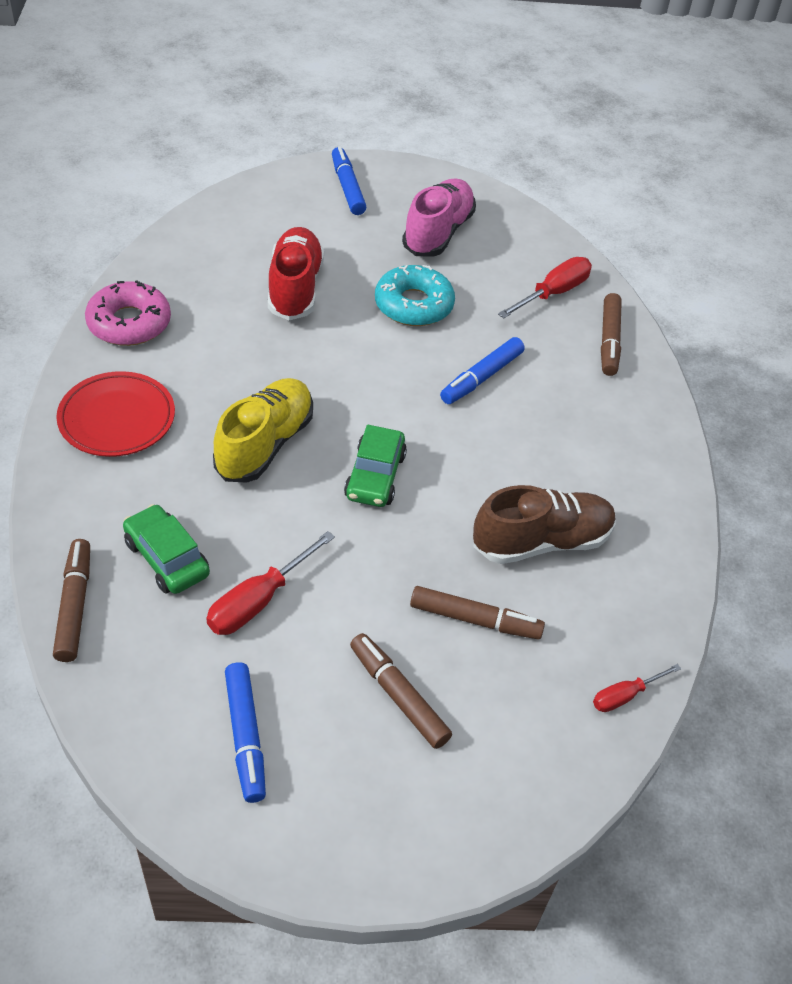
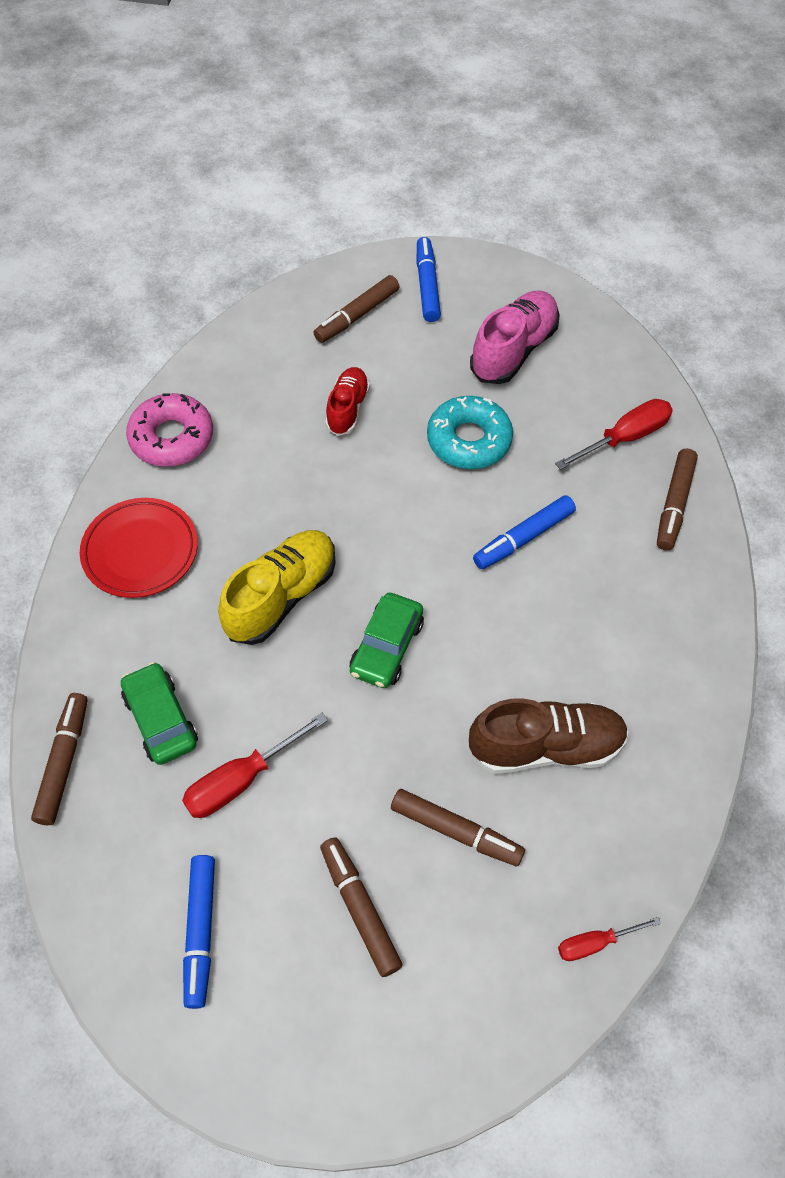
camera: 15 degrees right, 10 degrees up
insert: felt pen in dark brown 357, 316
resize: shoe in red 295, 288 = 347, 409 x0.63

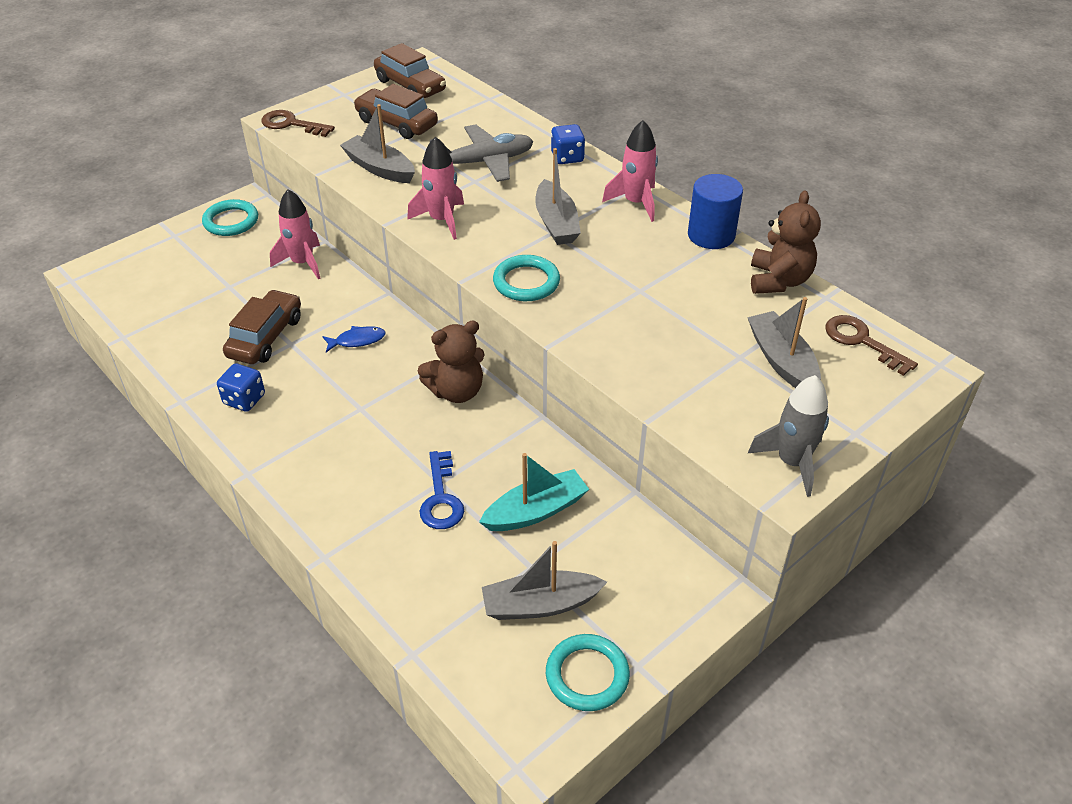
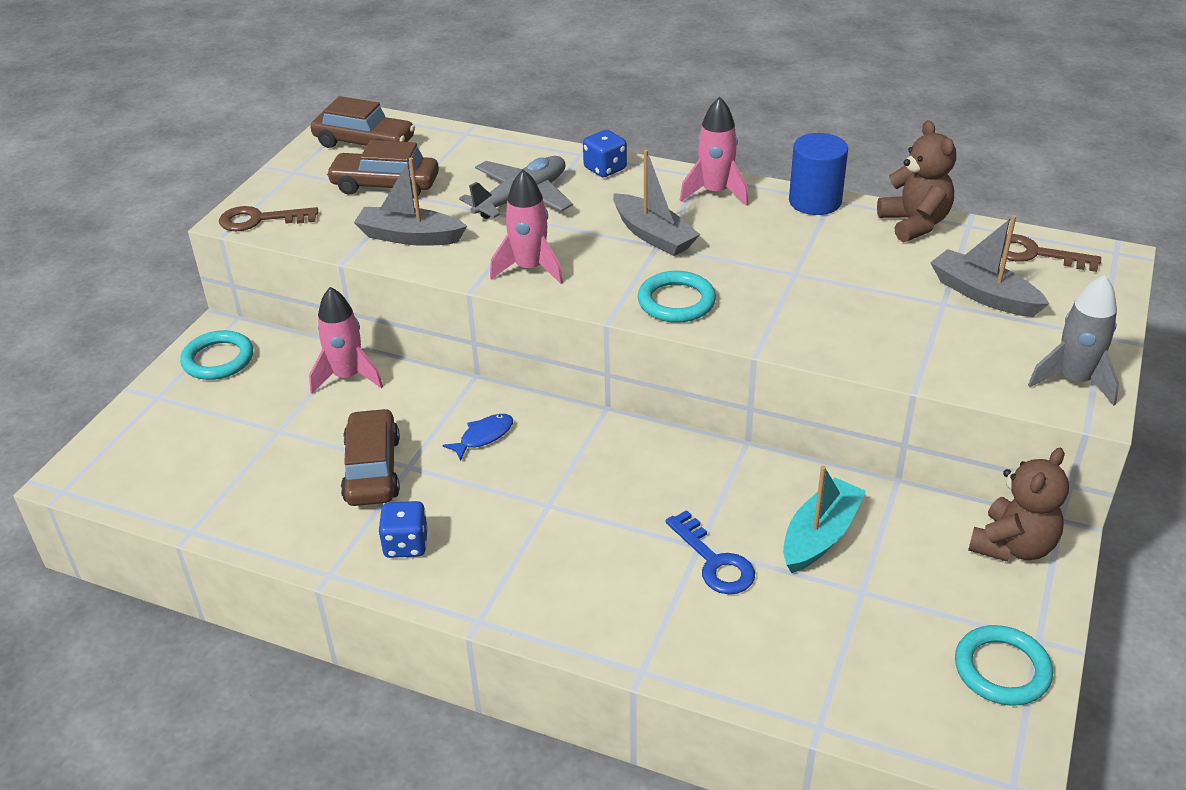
camera: 25 degrees left, 5 degrees down
delete: boat in ash-grey 540, 604
move: teddy in dark brown 456, 391 to 1013, 546

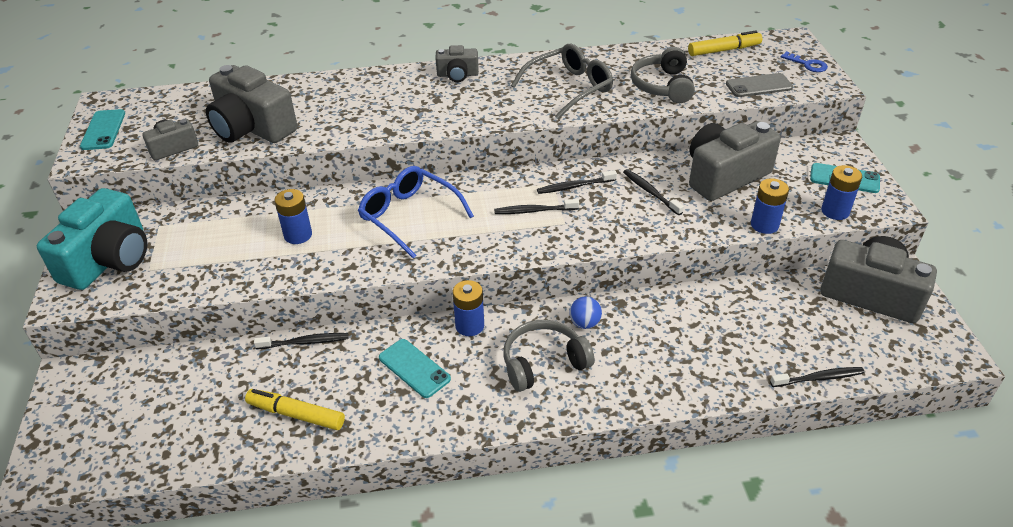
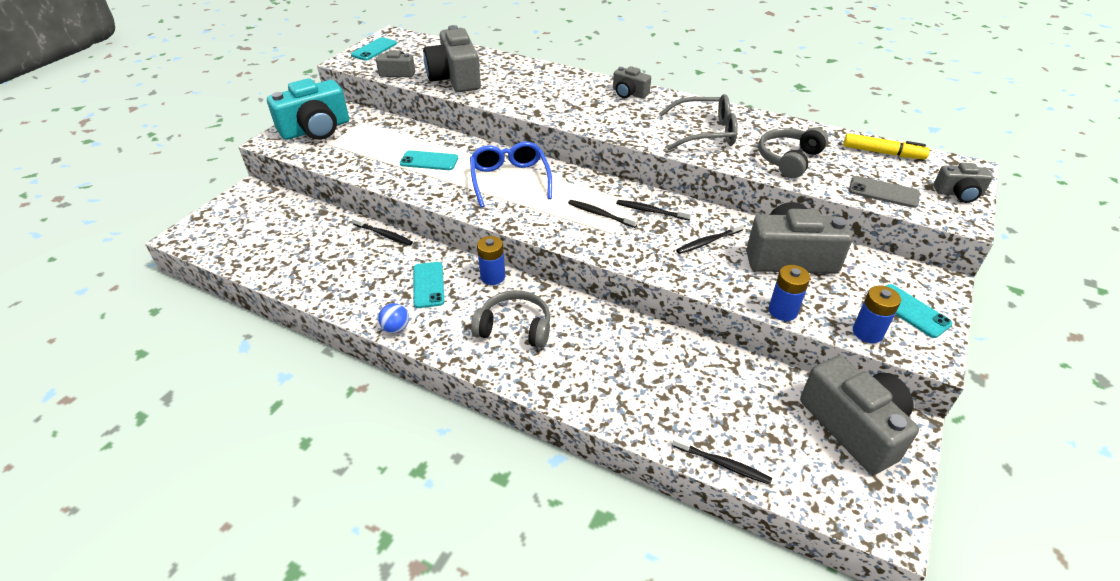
camera: 35 degrees right, 0 degrees up
delete: felt pen in yellow 296, 414
move: ball in blue 584, 323 to 396, 328
replace: battery in blue 298, 235 to phone in turquoise 429, 161; door key in blue 807, 64 to compact camera in ash-grey 958, 193
rotate: tooth brush in ebony 650, 192 = 708, 241 120 degrees counterclockwise

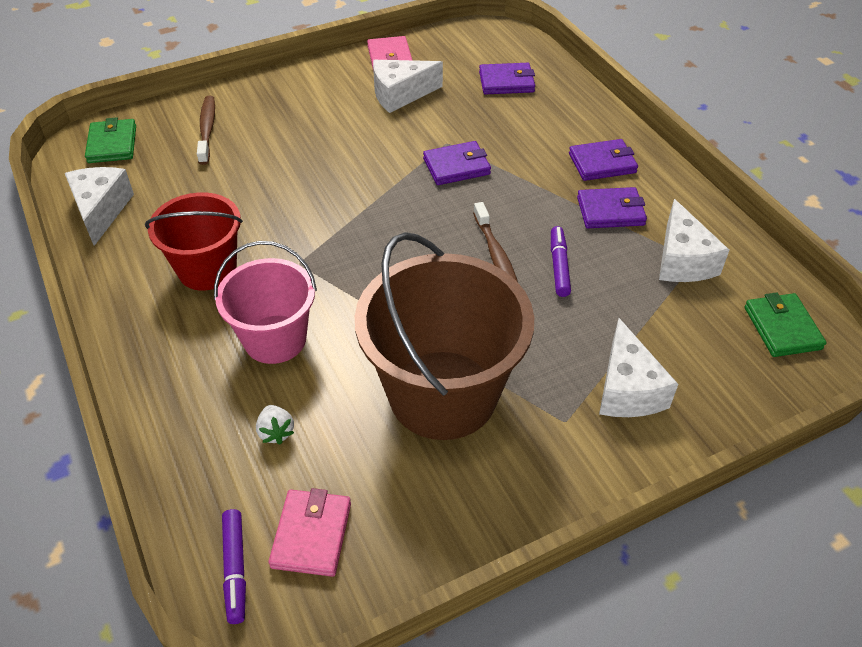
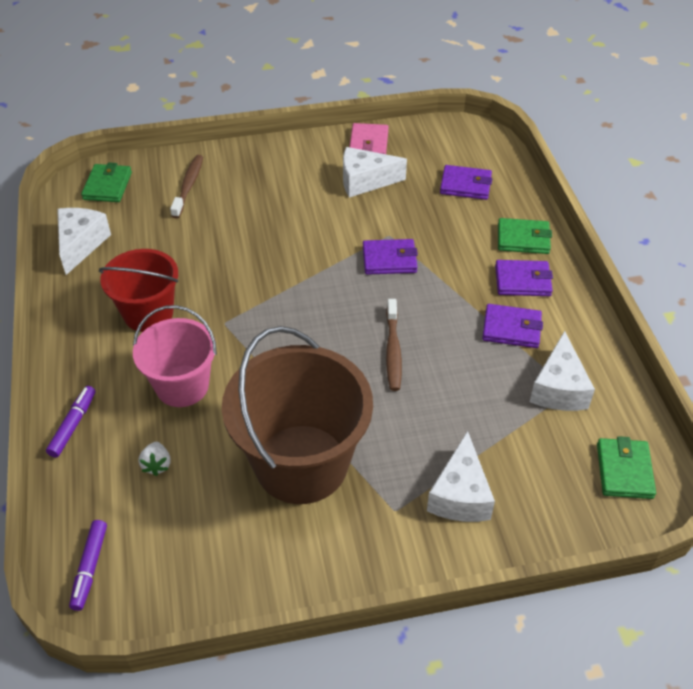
camera: 15 degrees right, 0 degrees up
delete: wallet in pink 311, 535
insert: wallet in emerald 523, 239
move: felt pen in purple 559, 266 to 73, 425

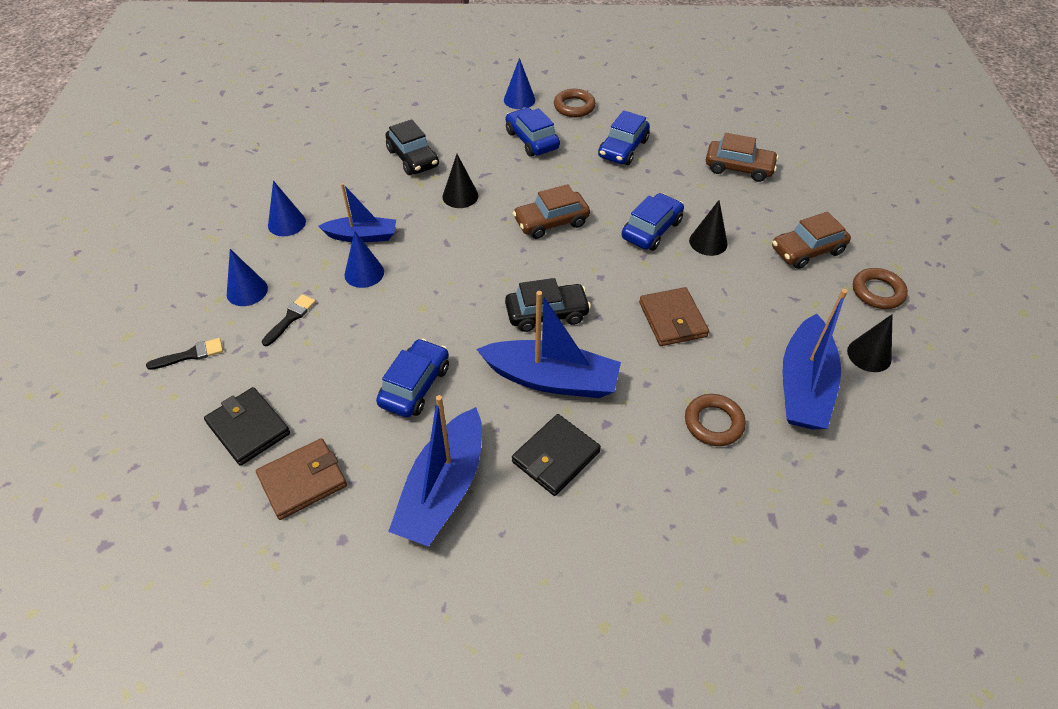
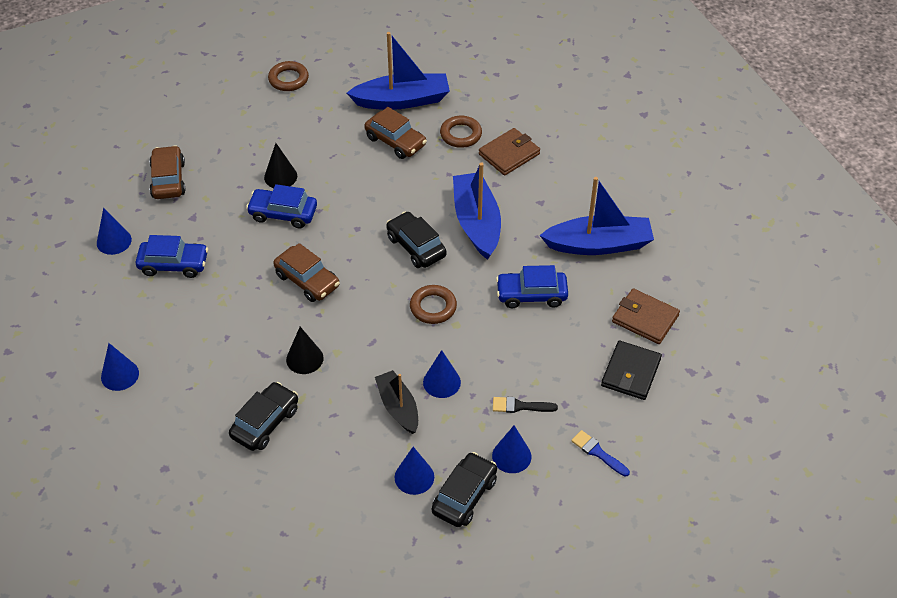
camera: 115 degrees left, 0 degrees up
delete: automobile in blue 532, 140; wallet in ebony 556, 457; cone in ebony 869, 355
insert: cone in blue 114, 241; automobile in ebony 464, 496
move: hoop in dark brown 574, 107 to 433, 307; wallet in dark brown 672, 319 to 509, 154; automobile in dark brown 807, 250 to 395, 141
recolor: brush in ebony 190, 355 to brush in blue 598, 453; boat in blue 362, 236 to boat in ebony 398, 407

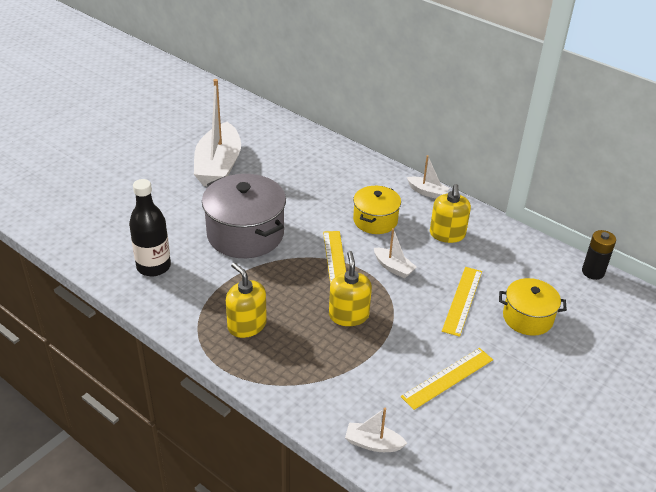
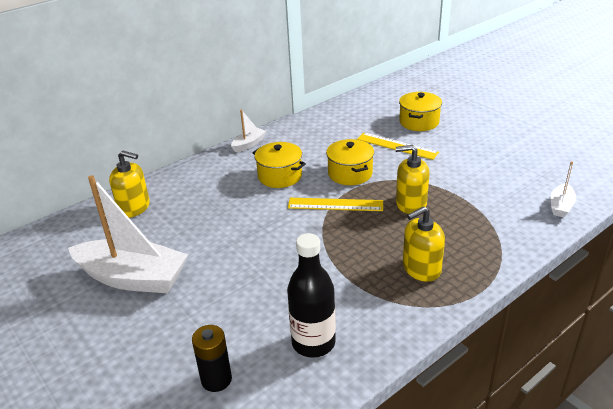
camera: 75 degrees left, 5 degrees down
delete: pot in ash-grey 245, 234; ruler in yellow 447, 378
move: pump bottle in yellow 447, 234 to 134, 207; battery in ebony 593, 272 to 216, 379
replace: boat in pure white 393, 267 to pot in yellow 350, 173

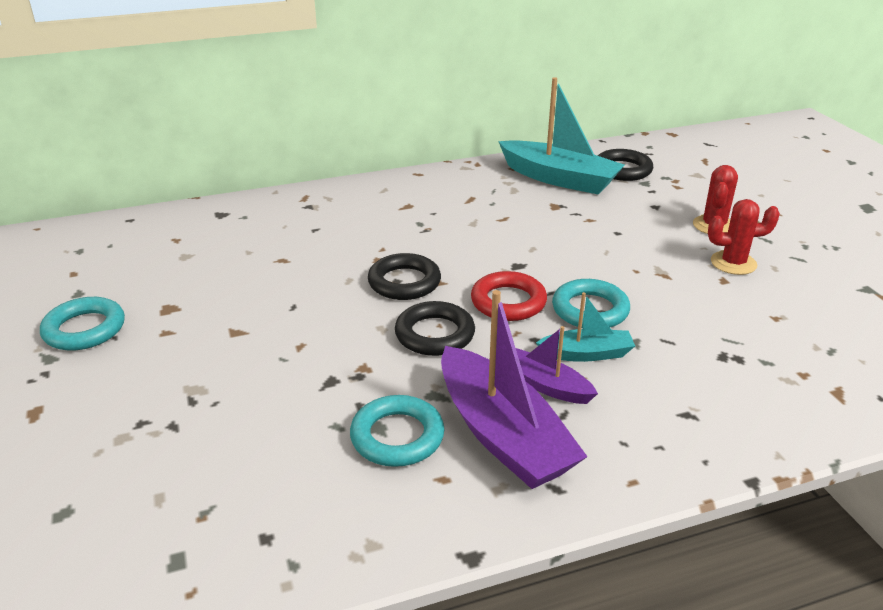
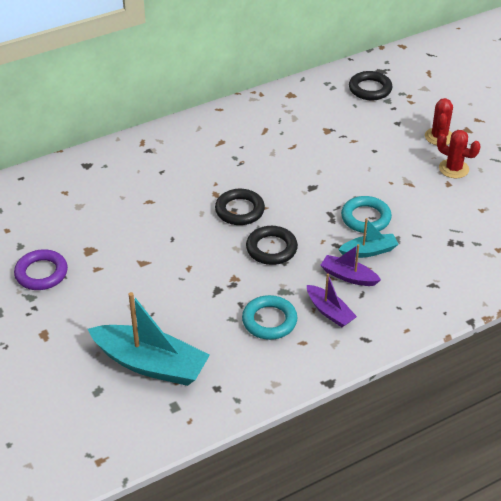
camera: 10 degrees left, 10 degrees up
delete: hoop in red 508, 302
move: boat in turquoise 559, 179 to 151, 364
recolor: hoop in turquoise 84, 329 to hoop in purple 41, 273
rotate: saguaro cactus in red 733, 263 = 453, 169 45 degrees clockwise
resize: boat in purple 502, 435 = 329, 312 x0.53

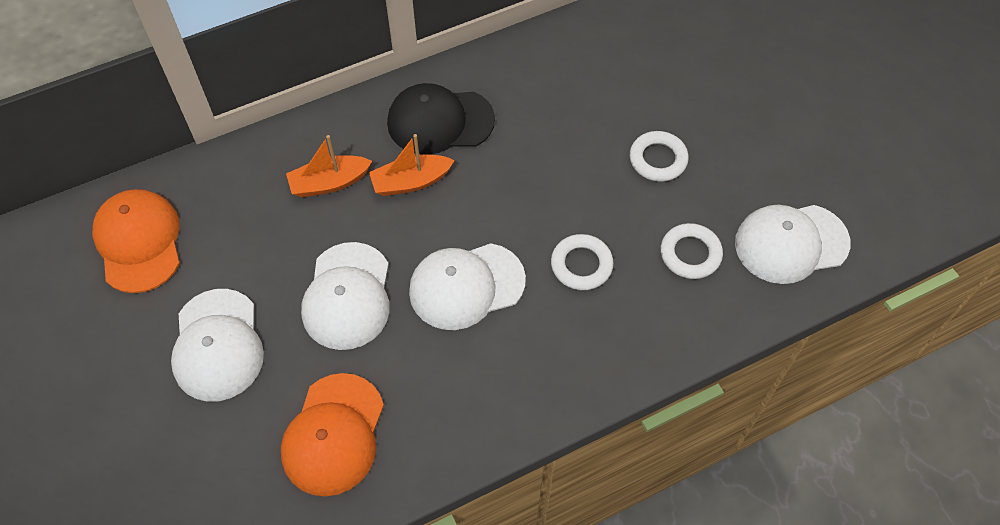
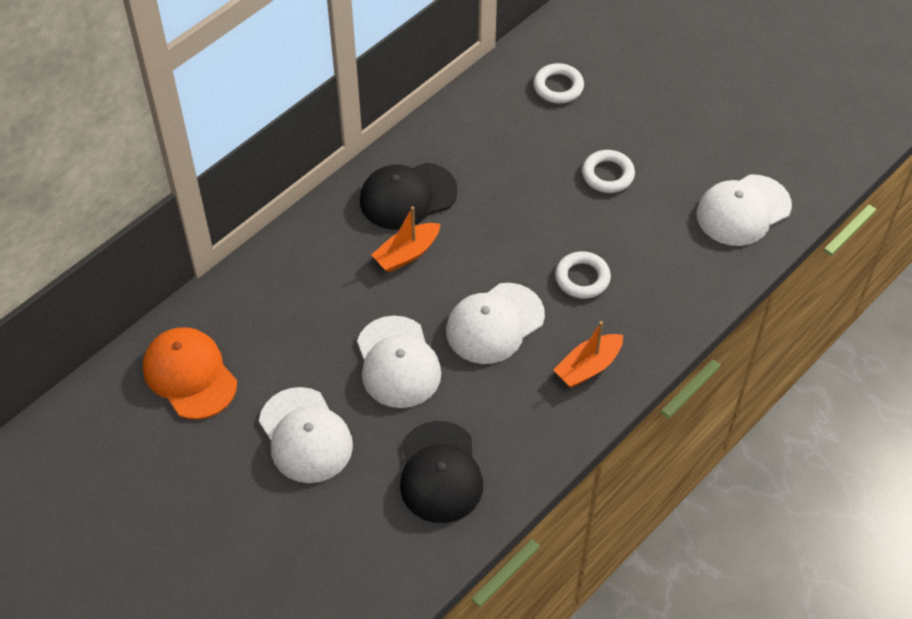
camera: 20 degrees left, 5 degrees down
move: boat in orange-coloured 329, 183 to 588, 367; hoop in pure white 690, 254 to 558, 87
recolor: cap in orange-coloured 333, 434 to cap in ebony 440, 472

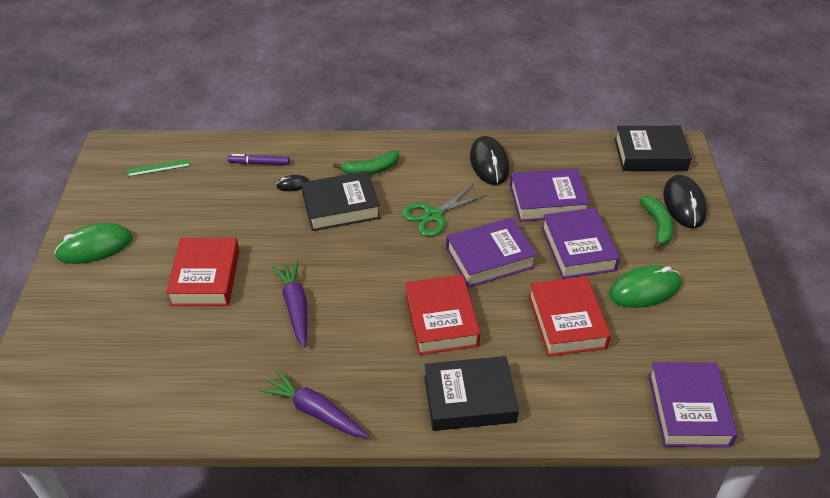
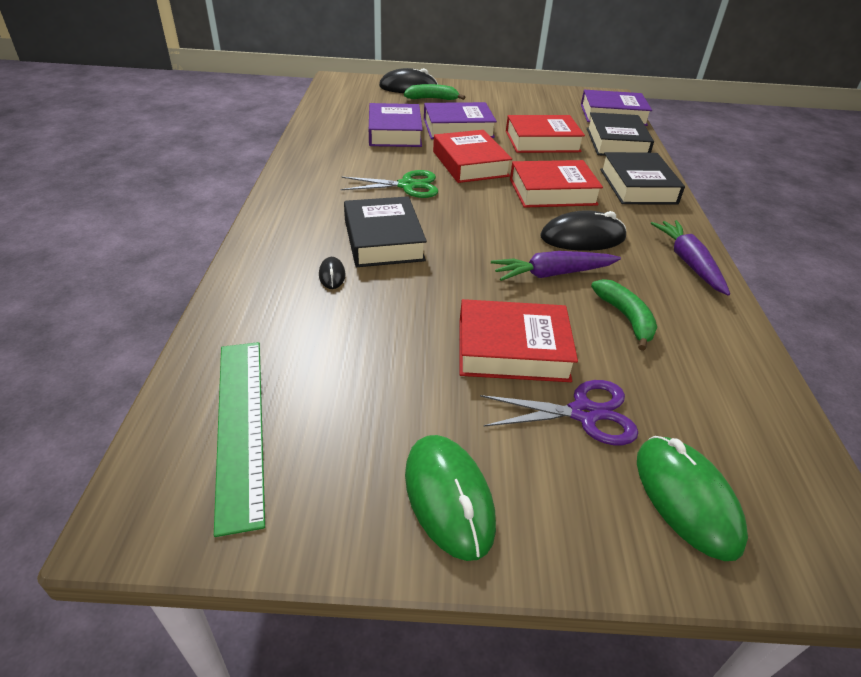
camera: 90 degrees left, 5 degrees down
delete: felt pen in purple 259, 163
insert: shears in purple 583, 413
move: banana fruit in emerald 371, 170 to 625, 318; computer mouse in ebony 489, 163 to 582, 237; computer mouse in emerald 644, 289 to 686, 498; hardback in ebony 650, 154 to 616, 142
recolor: hardback in purple 489, 258 to hardback in red 470, 164
rotate: carrot in purple 315, 411 = 688, 263 135 degrees clockwise; shears in emerald 433, 215 = 407, 185 60 degrees counterclockwise
resize: ruler in emerald 158, 168 = 240, 426 x2.03

